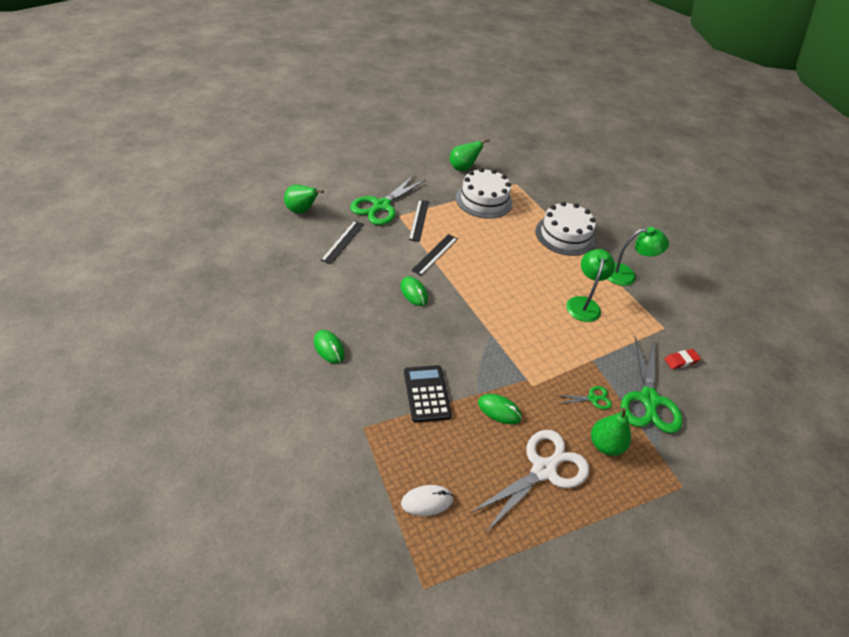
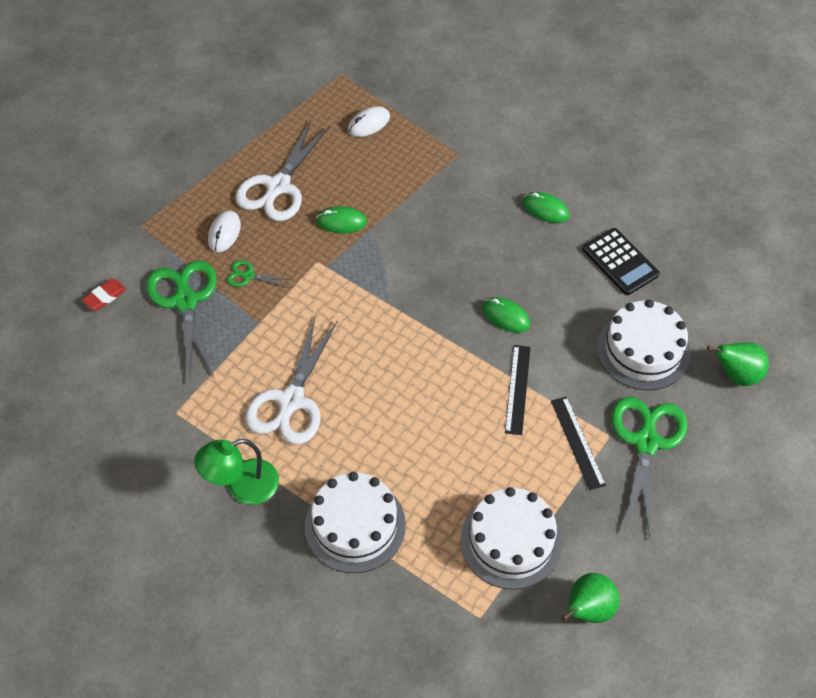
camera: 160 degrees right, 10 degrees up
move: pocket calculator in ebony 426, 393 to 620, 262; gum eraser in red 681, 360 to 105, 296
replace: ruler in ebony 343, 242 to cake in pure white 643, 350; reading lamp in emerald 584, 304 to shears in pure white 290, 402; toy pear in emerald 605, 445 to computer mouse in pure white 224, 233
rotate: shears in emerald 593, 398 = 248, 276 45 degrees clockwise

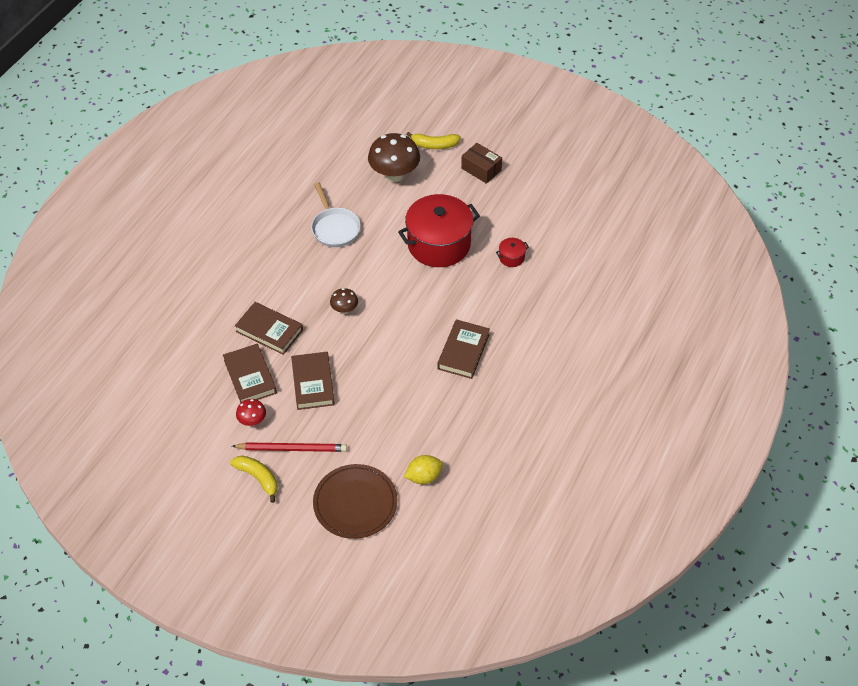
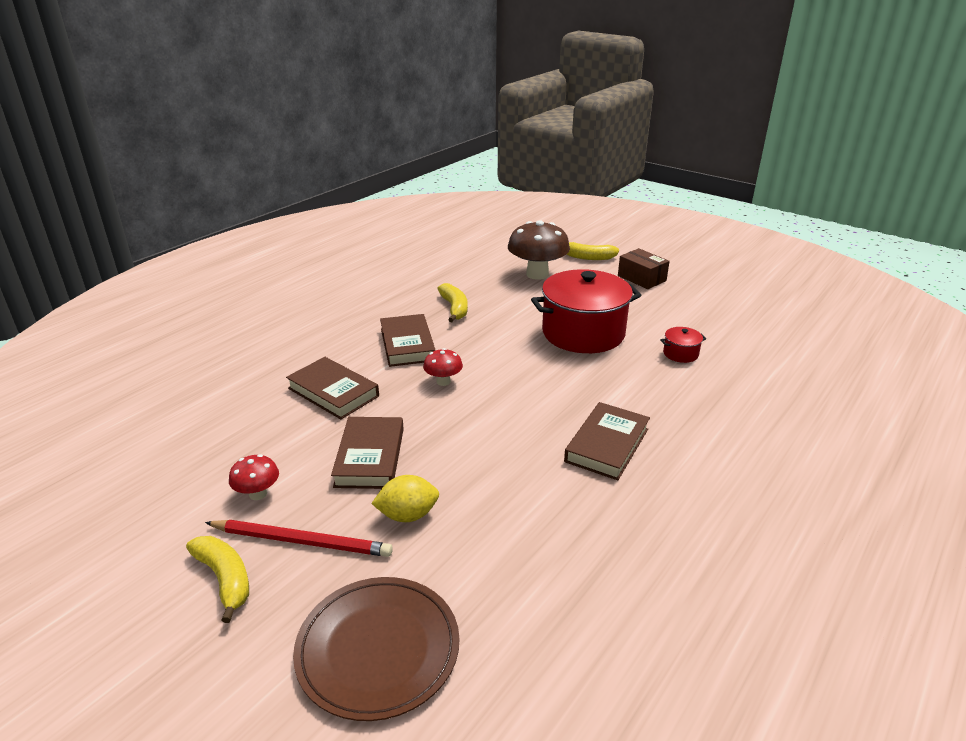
camera: 10 degrees right, 20 degrees down
move: hardback in dark brown 250, 377 to 407, 344; toy lemon in yellow 423, 477 to 407, 515
replace: frying pan in pure white 334, 228 to banana fruit in yellow 454, 308
recolor: mushroom in dark brown 344, 309 to mushroom in red 443, 381

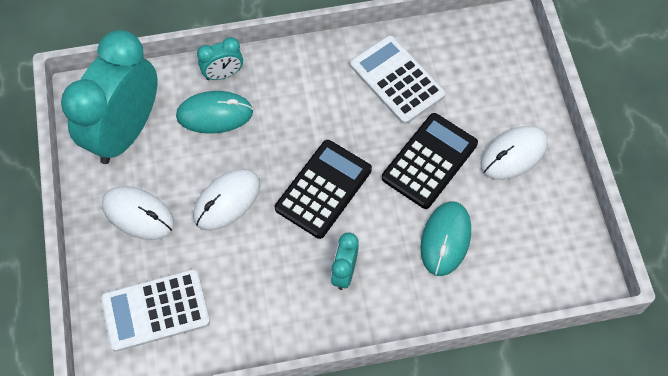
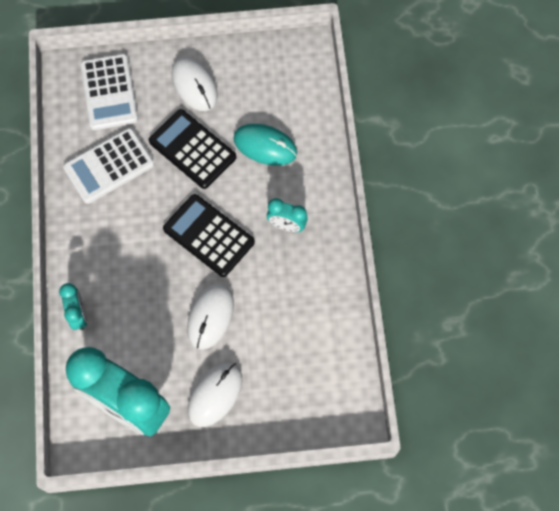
camera: 85 degrees left, 5 degrees up
delete: computer mouse in turquoise 214, 114
move: pocket calculator in pure white 155, 310 to 109, 92
rotate: computer mouse in pure white 227, 201 = 210, 316 60 degrees clockwise

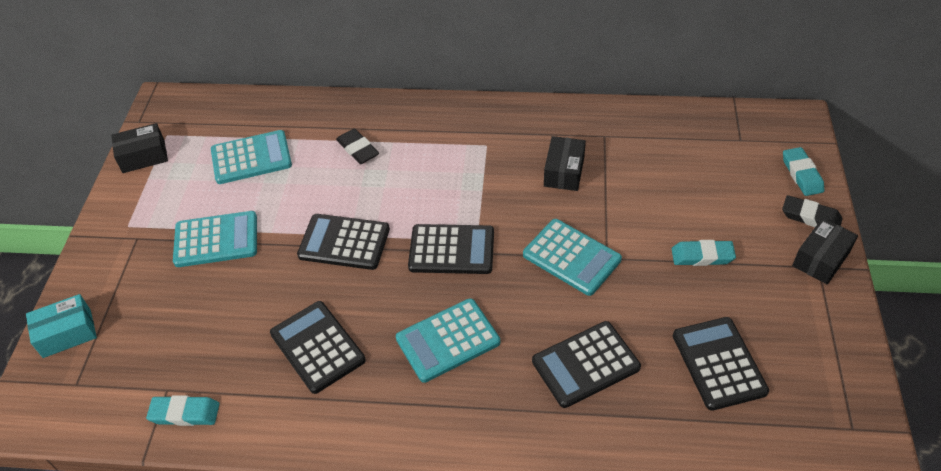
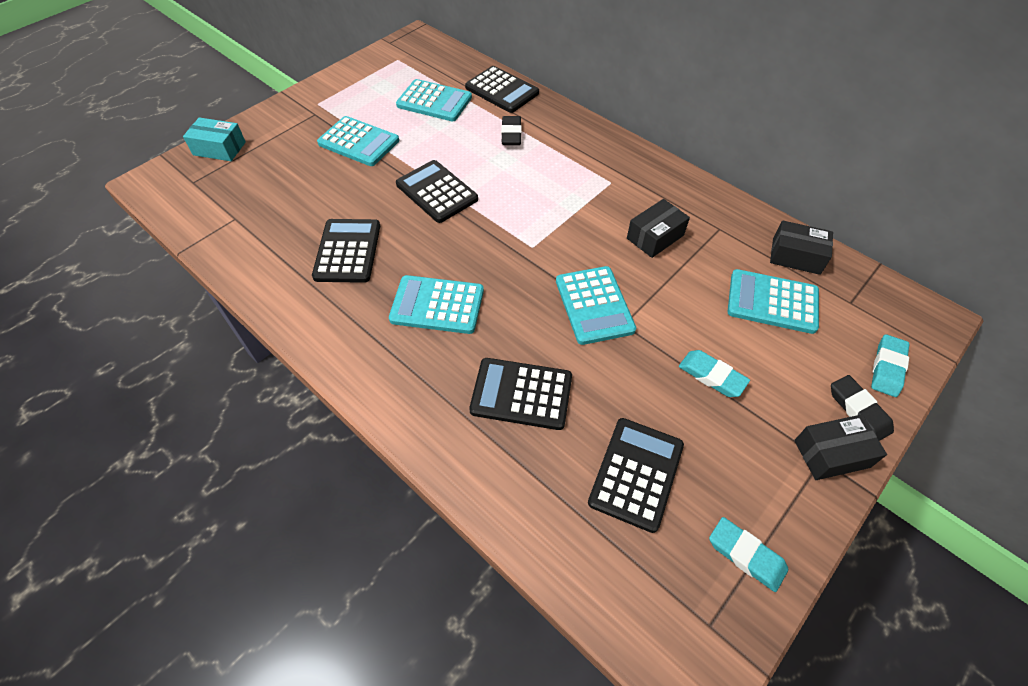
camera: 35 degrees right, 5 degrees up
insert: pocket calculator in turquoise 772, 302
move: box in ebony 143, 156 to 796, 256; gum eraser in turquoise 185, 413 to 746, 555; pocket calculator in ebony 451, 250 to 502, 90

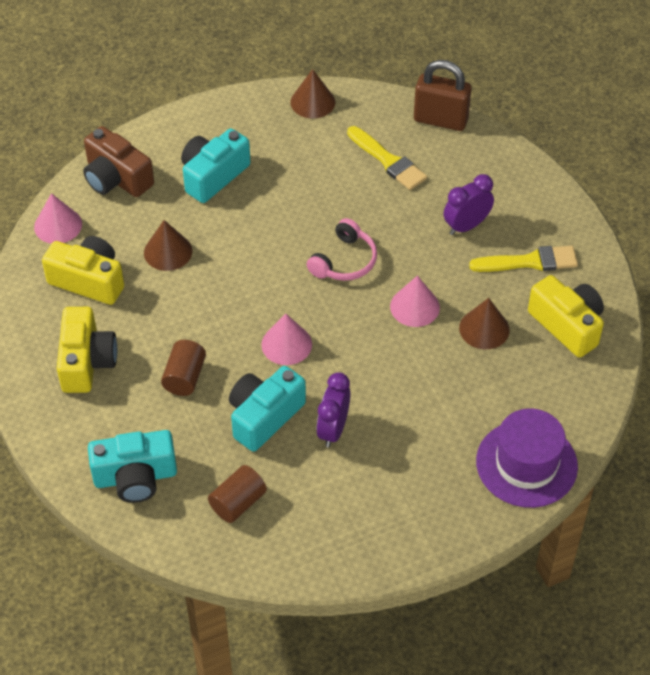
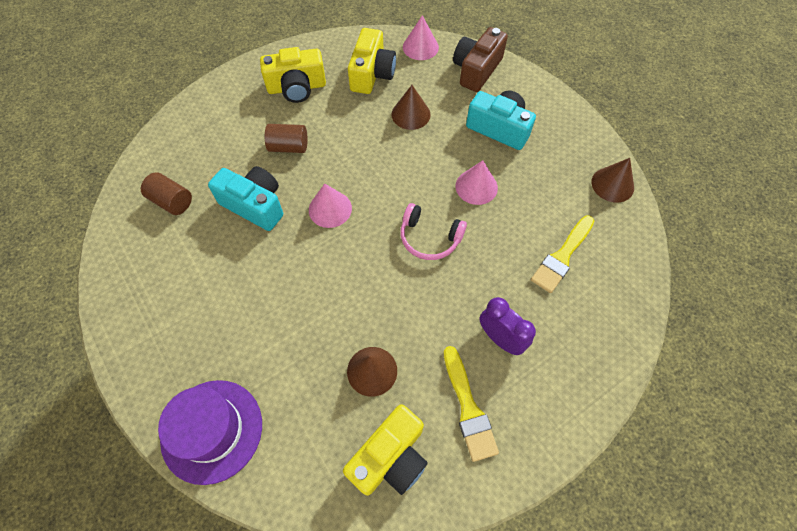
camera: 80 degrees right, 10 degrees up
delete: compact camera in turquoise 135, 477; alarm clock in purple 333, 429; small lock in dark brown 440, 120
move: cone in pink 414, 307 to 476, 187

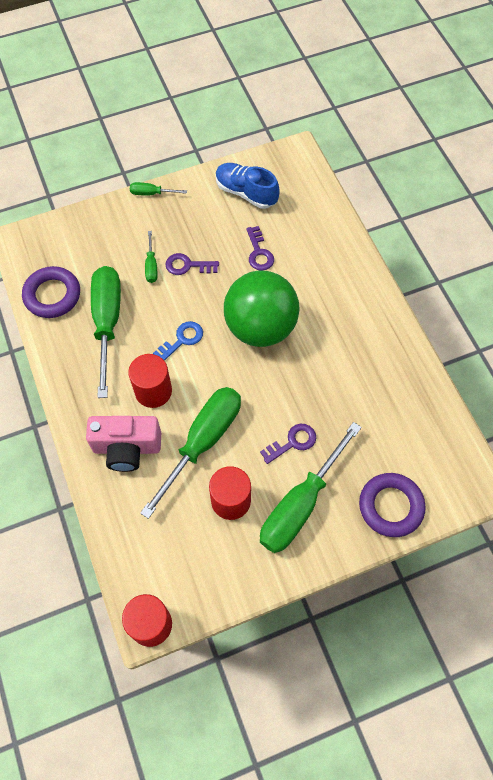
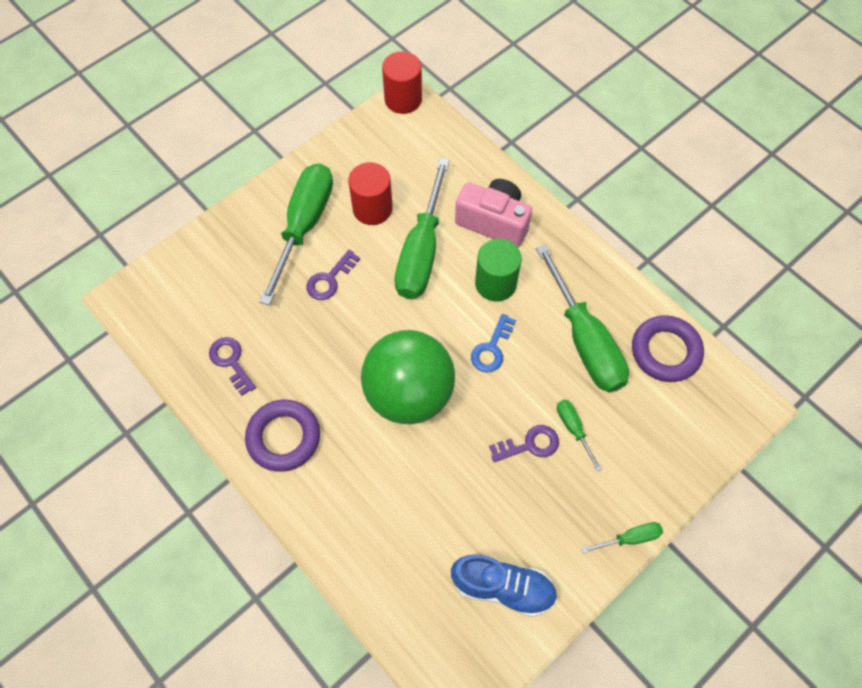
camera: 160 degrees right, 0 degrees up
move: door key in purple 259, 253 to 231, 361; hoop in purple 390, 506 to 283, 437
recolor: cylinder shape in red 153, 391 to cylinder shape in emerald 495, 283
rotate: compact camera in pink 127, 448 = 493, 222 45 degrees clockwise

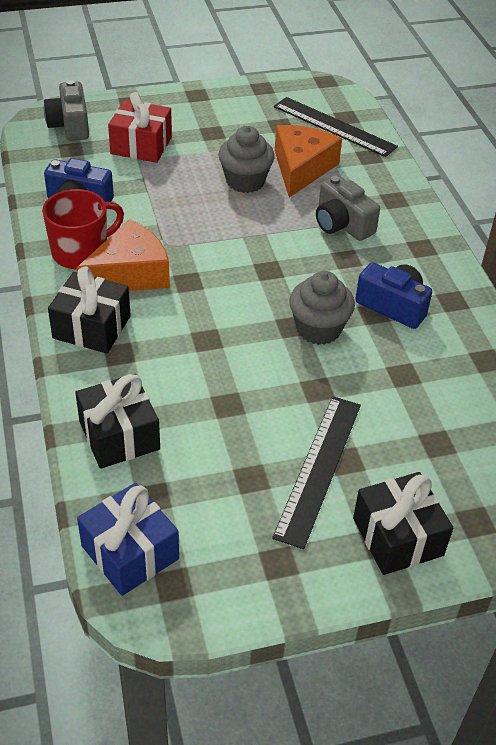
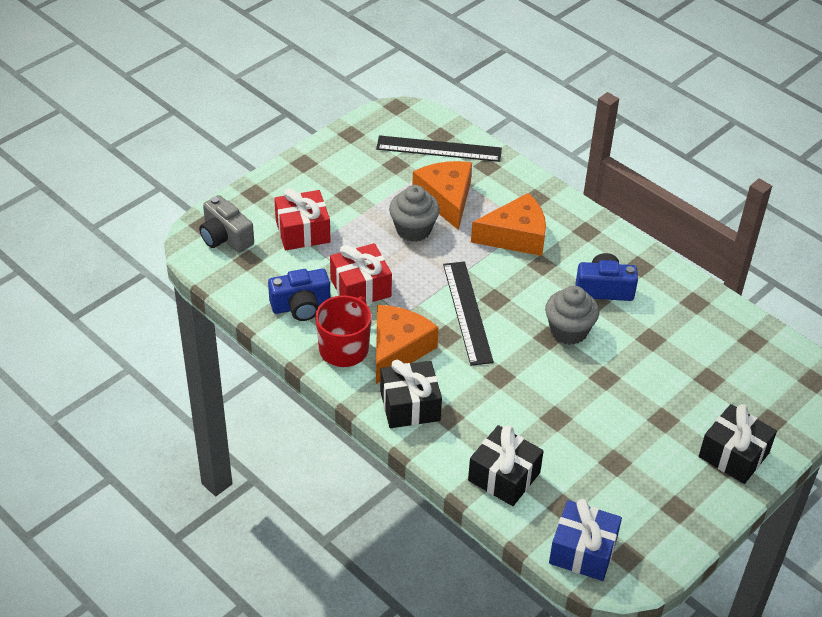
camera: 30 degrees left, 0 degrees up
insert: gift in red 360, 287
move: ruler in ebony 318, 468 to 467, 312
replace: compact camera in ash-grey 342, 224 to piece of cheese in orange-coloured 516, 236

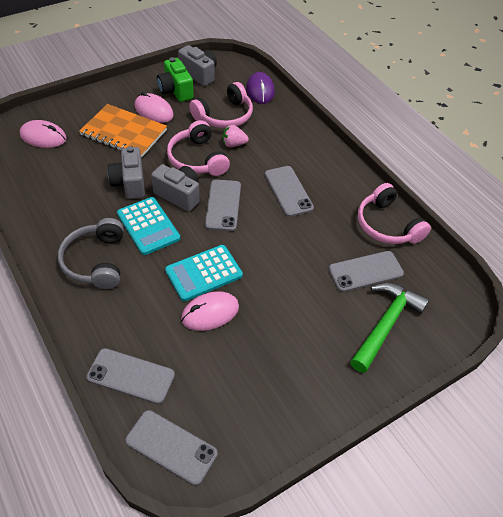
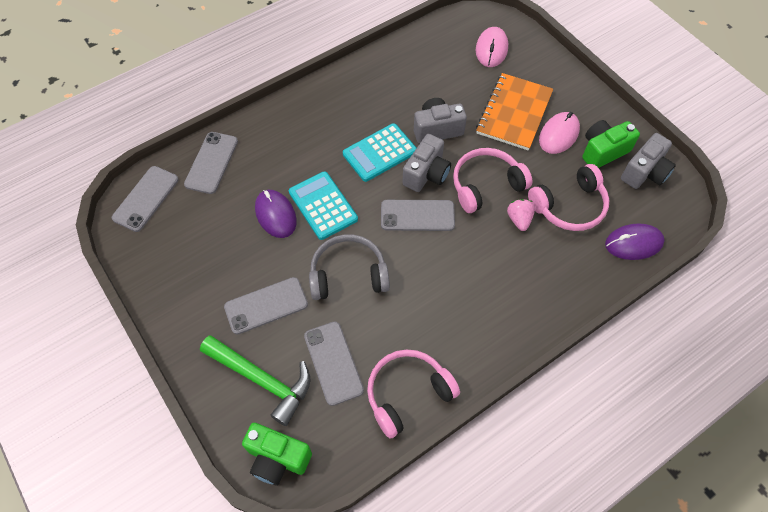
camera: 90 degrees right, 10 degrees up
insert: compact camera in emerald 277, 458
move: over-ear headphones in ash-grey 96, 261 to 348, 274; phone in ash-grey 288, 191 to 266, 306
recolor: computer mouse in pink 210, 313 to computer mouse in purple 276, 215
rotate: over-ear headphones in pink 224, 116 = 569, 206 75 degrees counterclockwise

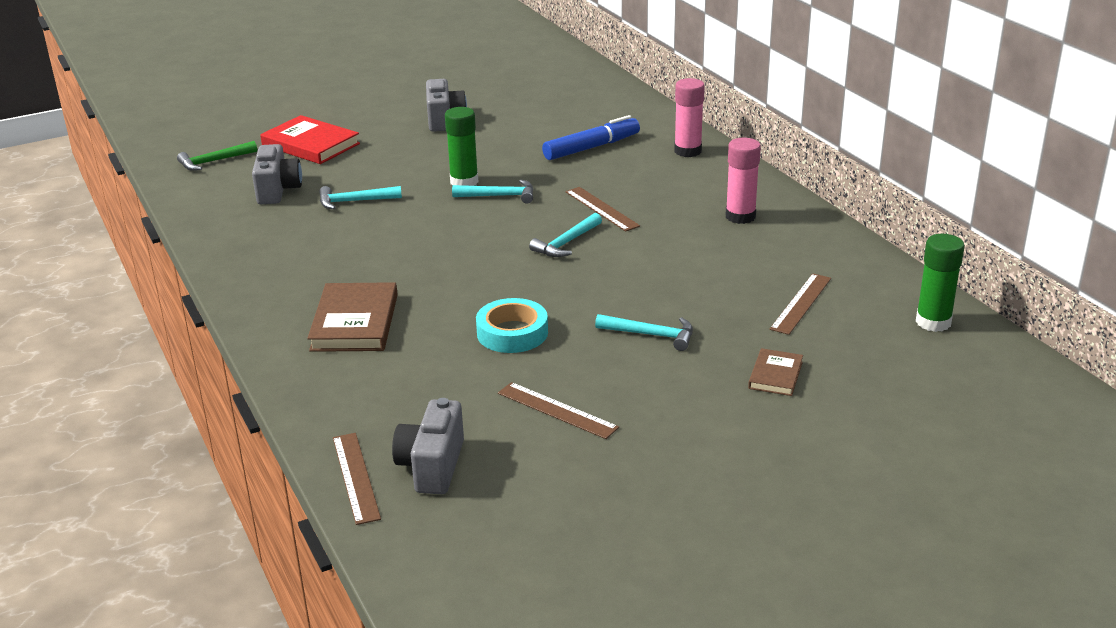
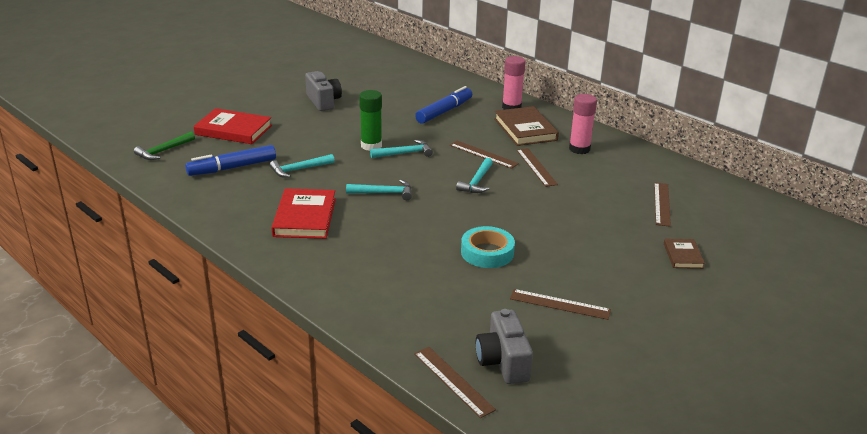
camera: 20 degrees left, 0 degrees up
delete: glue in emerald 933, 322
insert: hardback in red 304, 217; ruler in dark brown 536, 167
move: hardback in dark brown 355, 322 to 525, 129; hammer in turquoise 651, 335 to 383, 193
replace: compact camera in ash-grey 277, 190 to felt pen in blue 232, 168

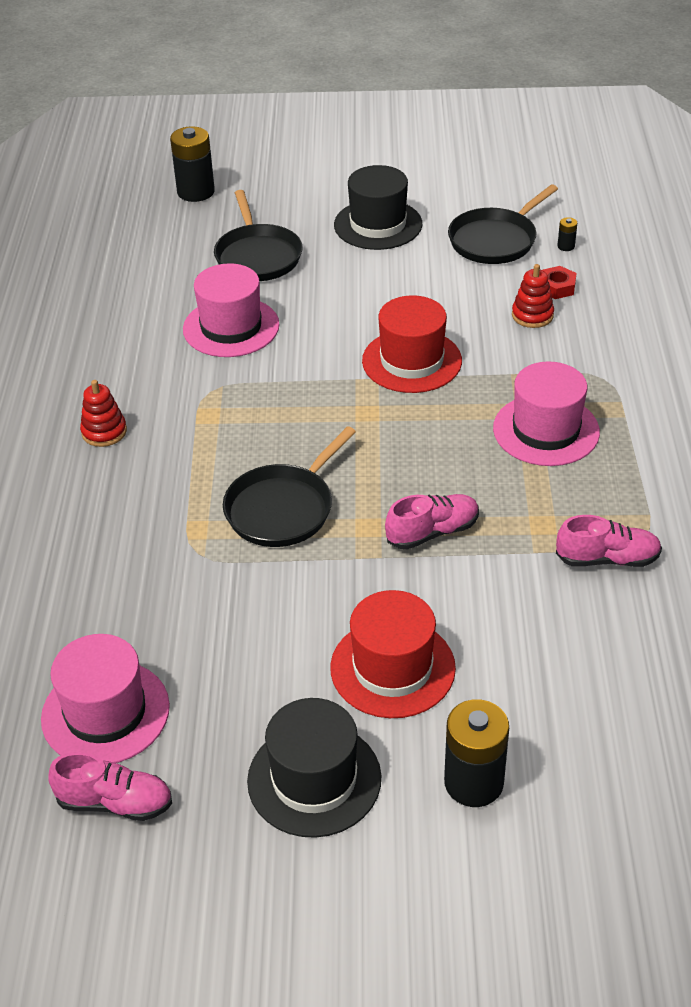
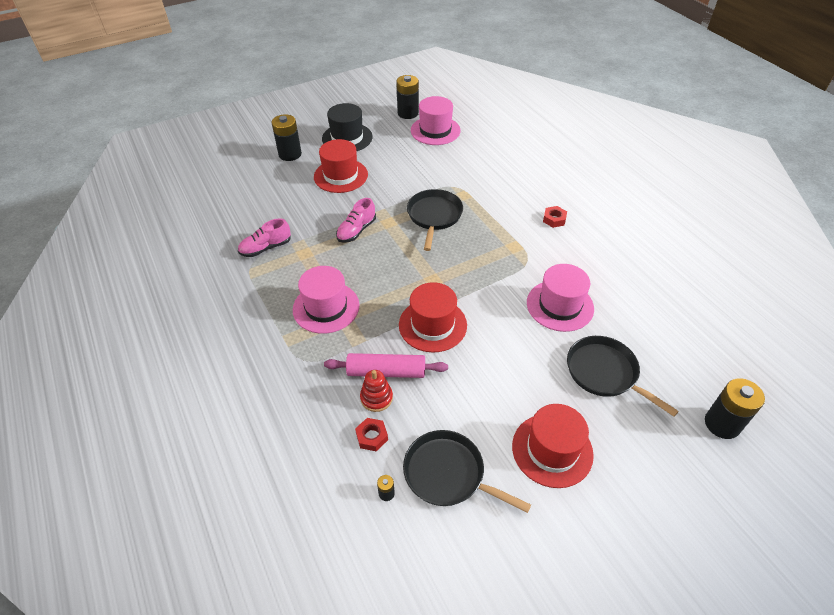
camera: 150 degrees right, 5 degrees up
insert: rolling pin in pink 386, 372
replace: shoe in pink 115, 802 to battery in ebony 408, 113; stacking toy in red 104, 432 to hexagon nut in red 554, 219
recolor: hat in ebony 378, 224 to hat in red 552, 450
rotate: frying pan in ebony 495, 240 = 448, 474 75 degrees counterclockwise

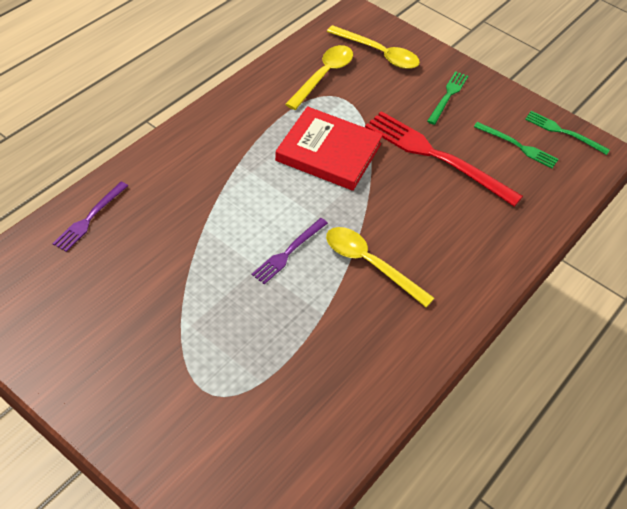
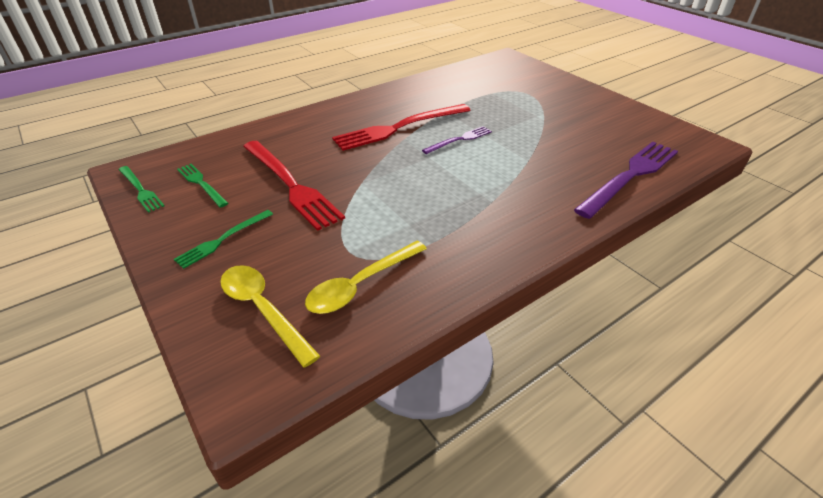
camera: 160 degrees left, 10 degrees down
delete: hardback in red 328, 152
replace: teaspoon in yellow 370, 264 to table fork in red 399, 128
resize: table fork in purple 90, 218 = 630, 176 x1.90

